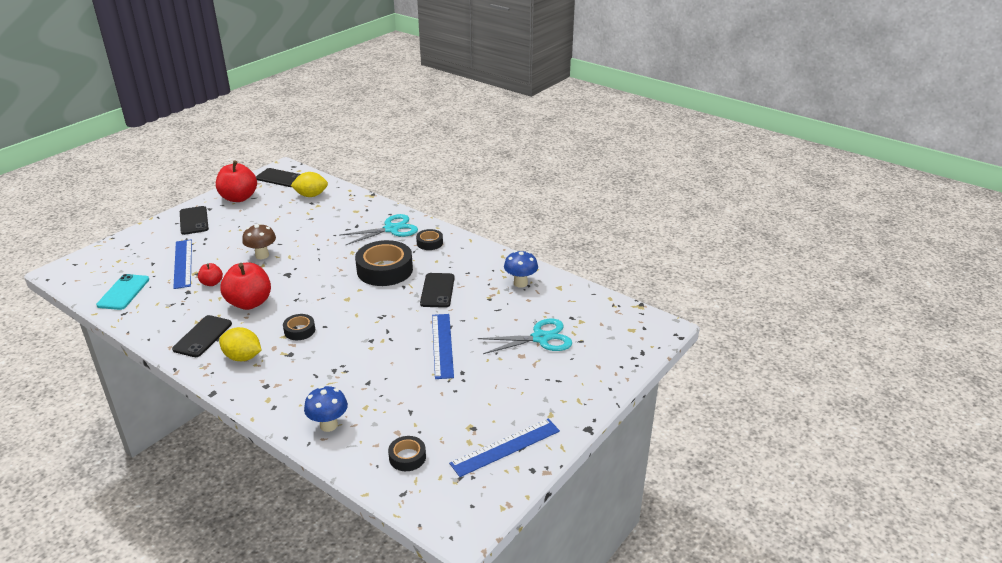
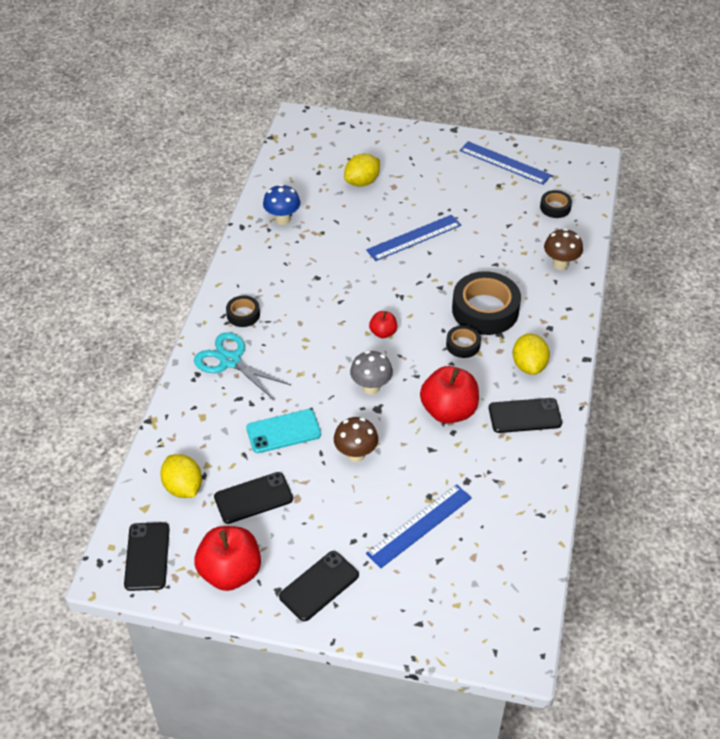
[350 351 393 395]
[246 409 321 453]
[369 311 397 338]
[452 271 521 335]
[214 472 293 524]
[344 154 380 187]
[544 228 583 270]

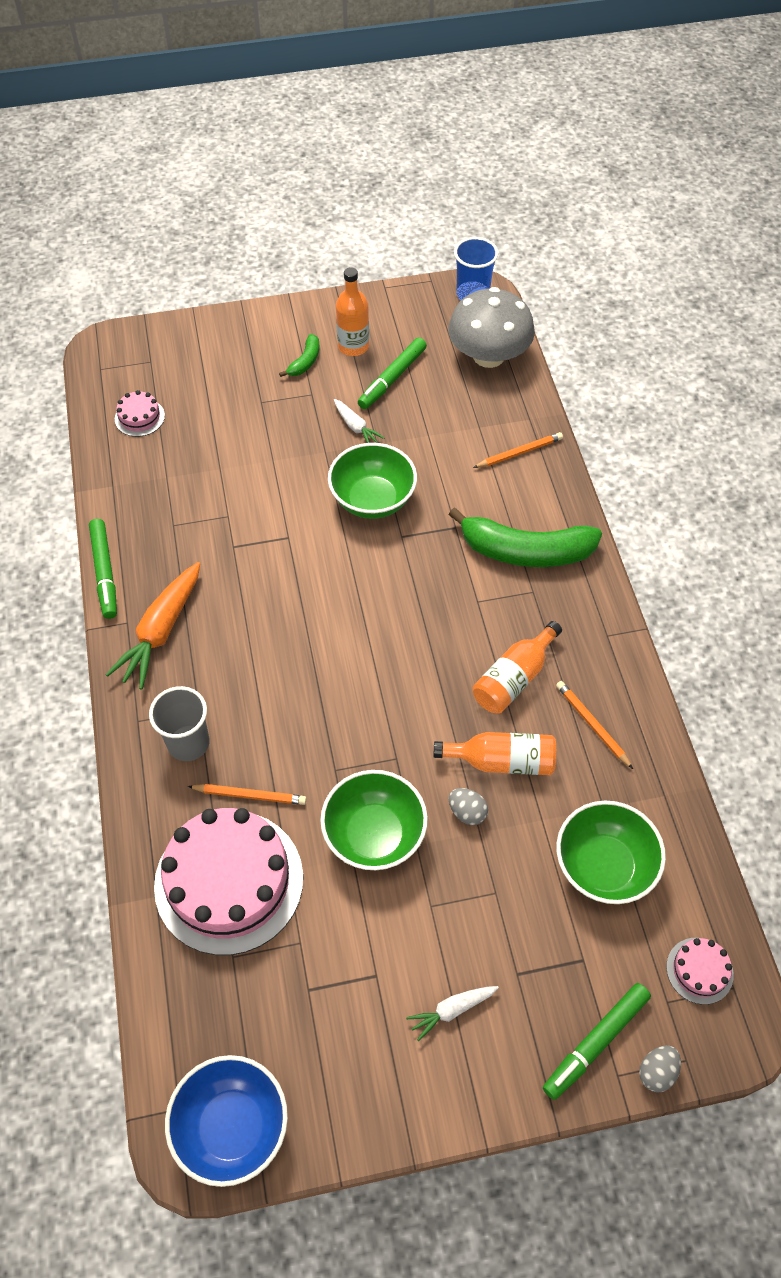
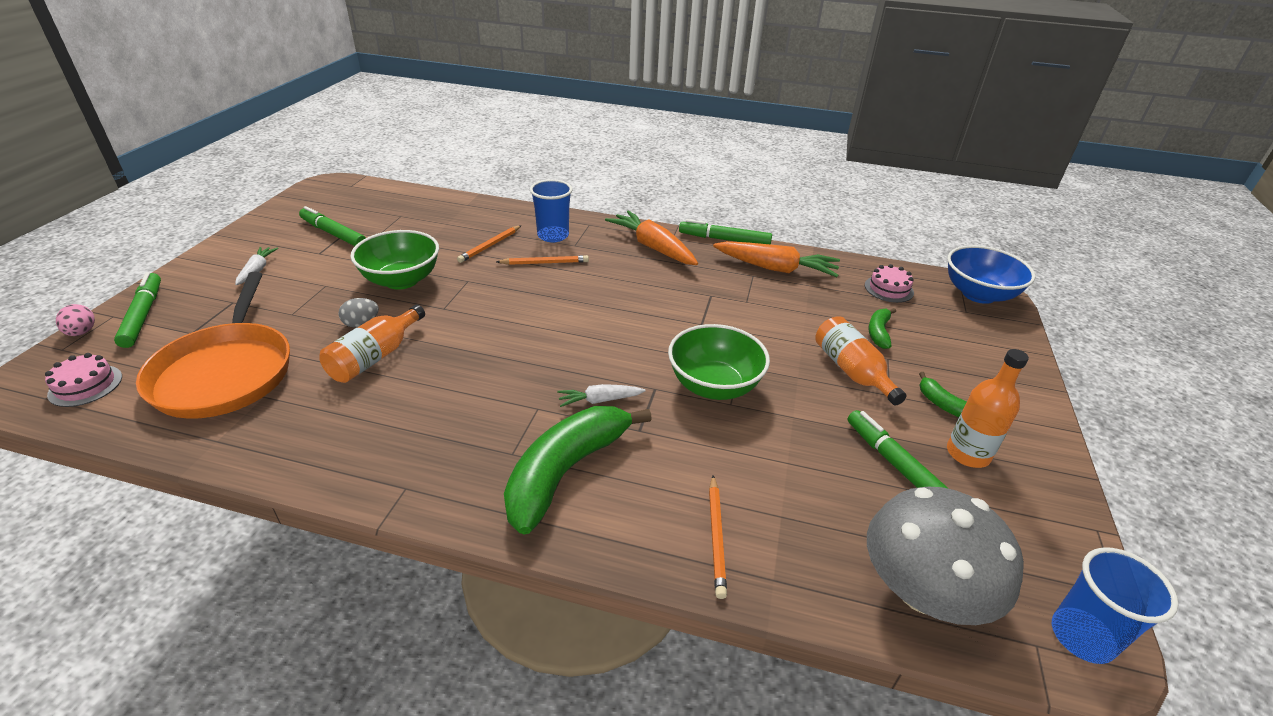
[154 808 303 955] (first image)
[299 206 366 246]
[713 241 840 277]
[868 308 896 349]
[948 245 1036 304]
[557 384 645 407]
[815 316 907 405]
[496 255 589 265]
[136 272 290 419]
[530 179 572 242]
[56 304 95 336]

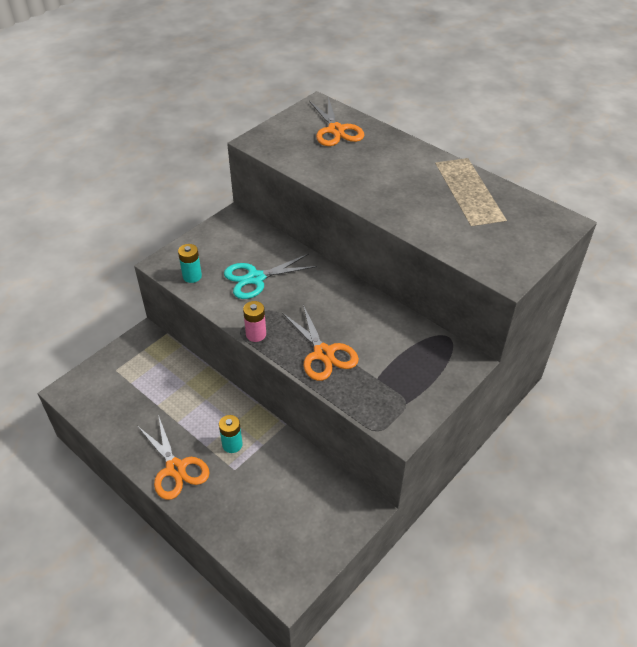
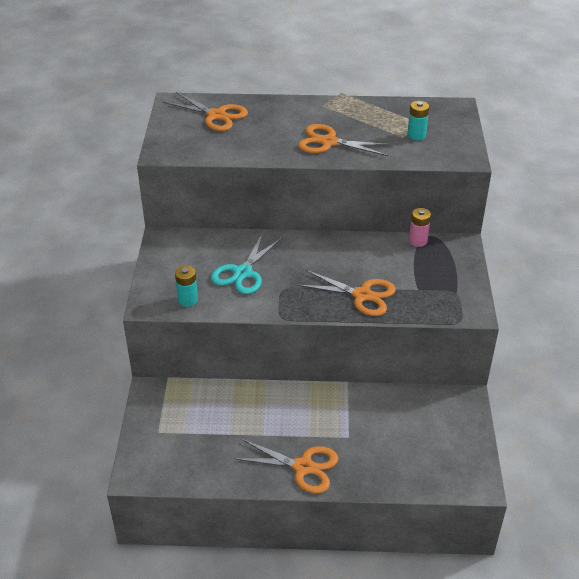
[298 124 392 156]
[407 101 429 140]
[409 208 431 247]

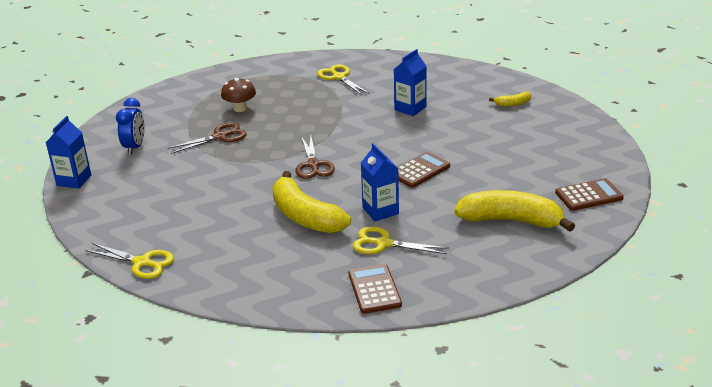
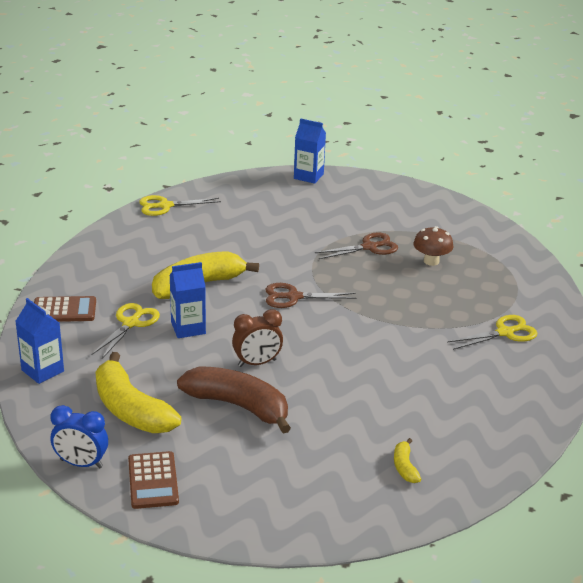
[177 366 291 433]
[51 405 108 469]
[15 298 64 384]
[232 309 283 367]
[139 195 221 216]
[314 232 398 259]
[95 352 181 433]

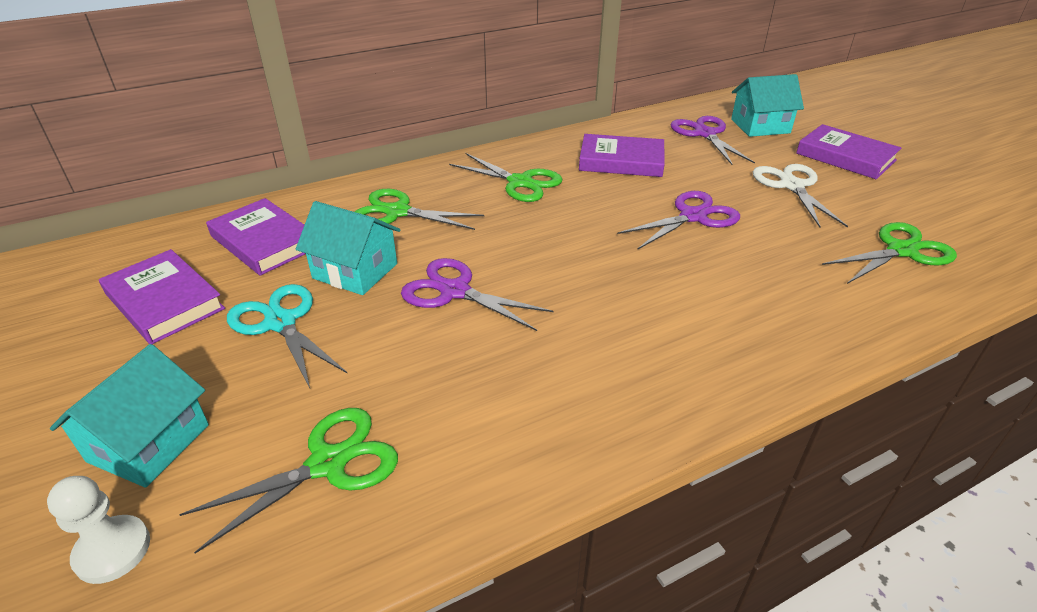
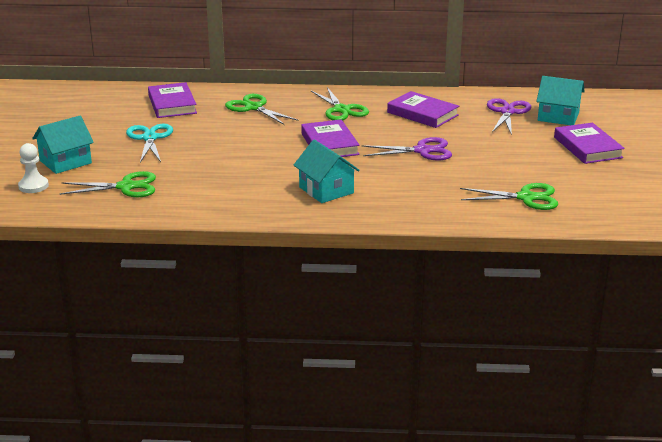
[401 258 554 331] (first image)
[753 164 848 228] (first image)
[301 119 360 157]
[294 139 360 203]

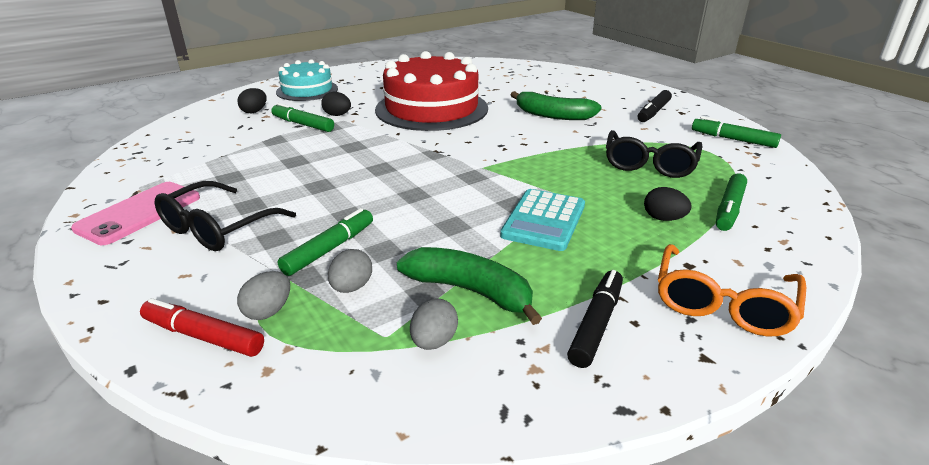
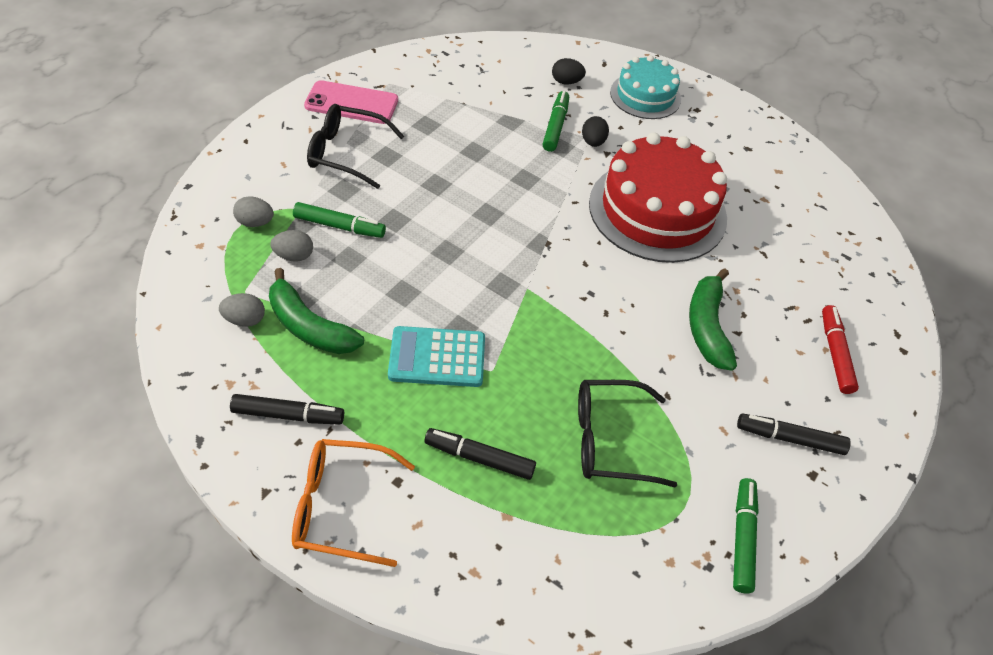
[716 173 747 231] (first image)
[822 305 859 394]
[424 428 536 480]
[269 268 364 354]

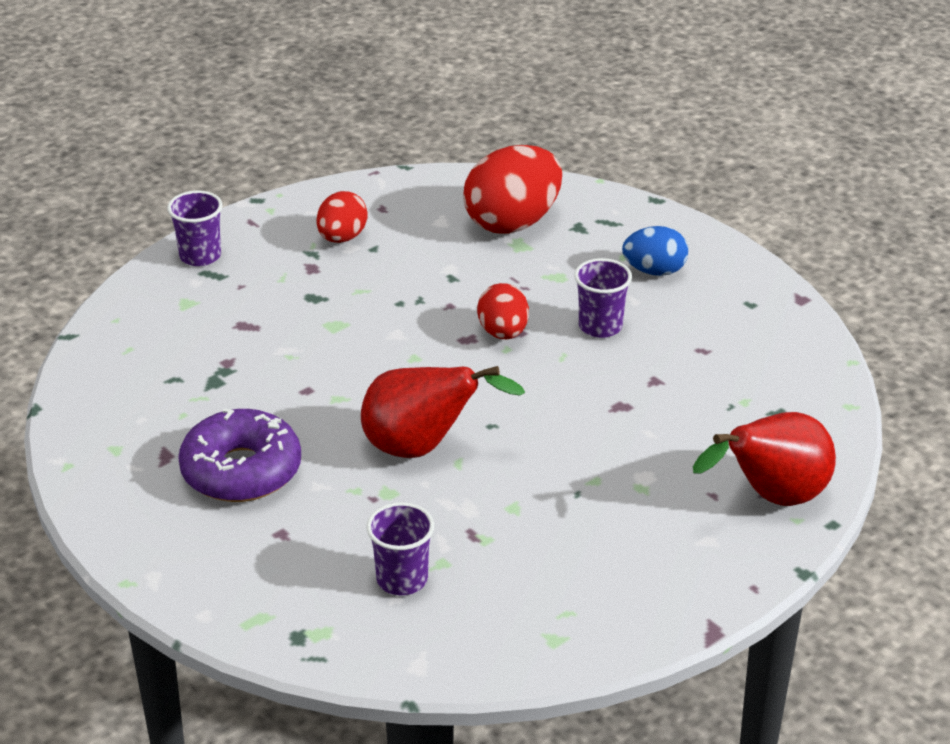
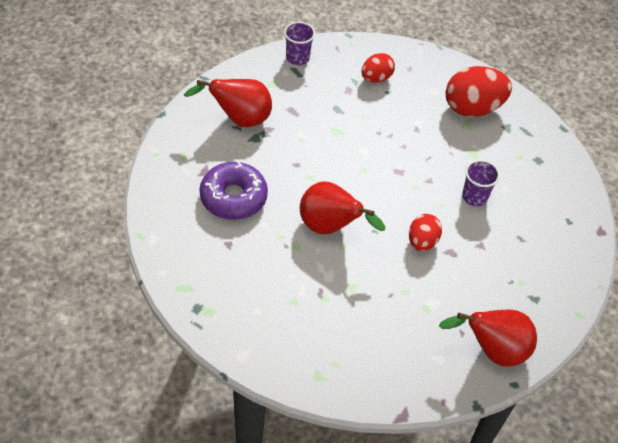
[367 502 434 595] (first image)
[622 226 688 276] (first image)
[184 79 272 127]
[409 214 442 251]

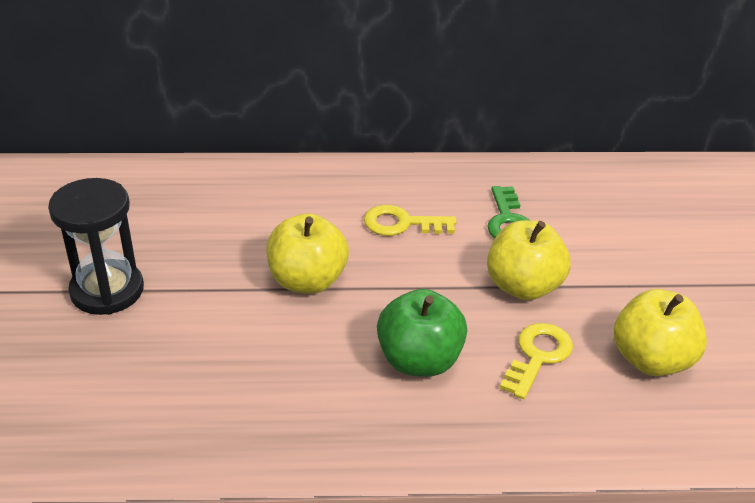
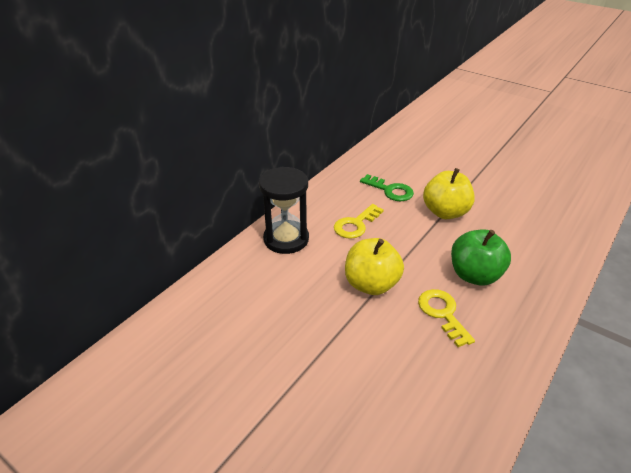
[614 289 707 376] (first image)
[259 167 309 254]
[418 289 475 347]

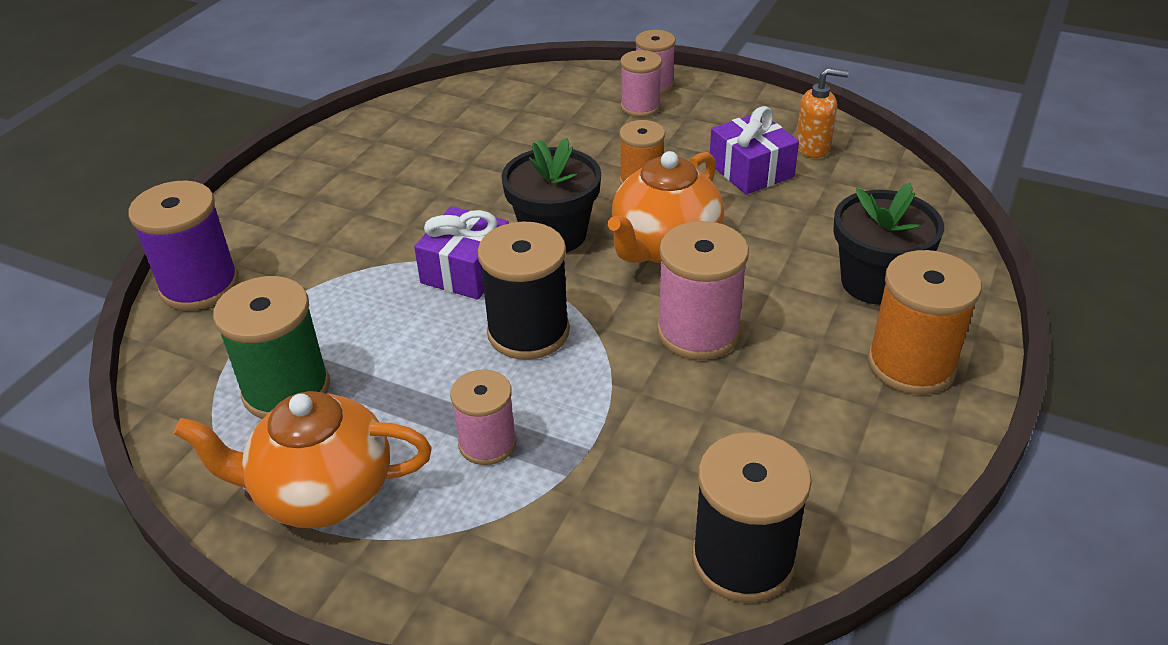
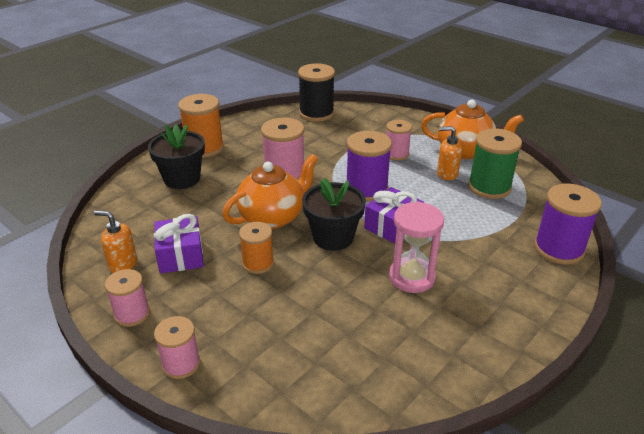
[389 201 444 293]
[437 126 462 180]
[105 269 150 327]
[347 131 392 202]

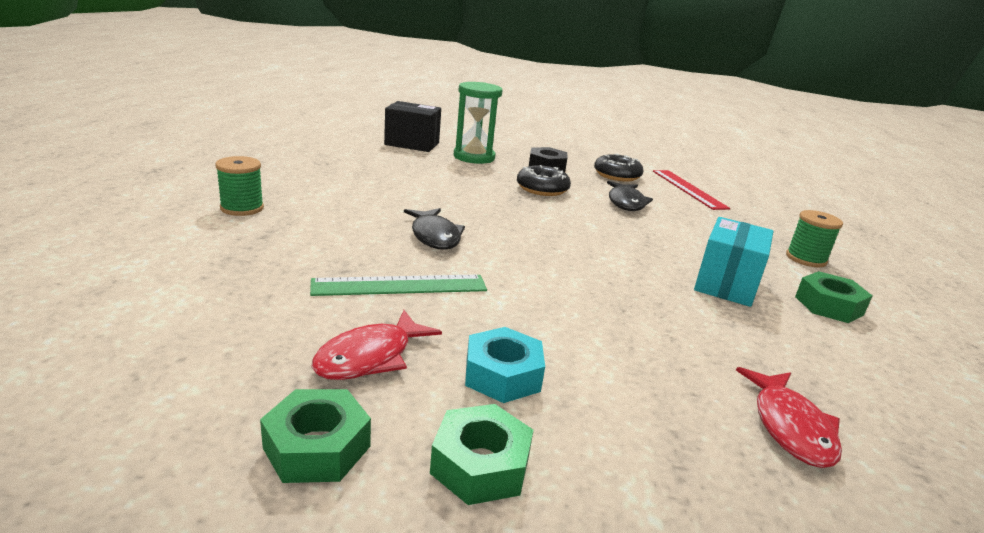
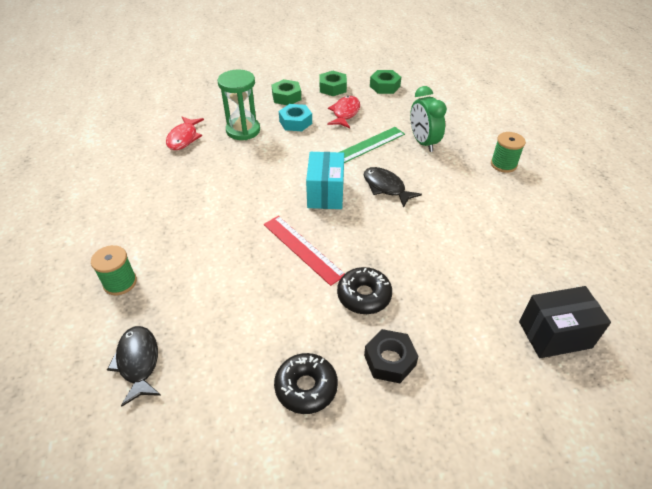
[410 86 447 152]
[218 69 260 140]
[107 326 161 407]
[264 216 345 286]
[306 152 344 209]
[370 70 401 94]
[166 116 204 150]

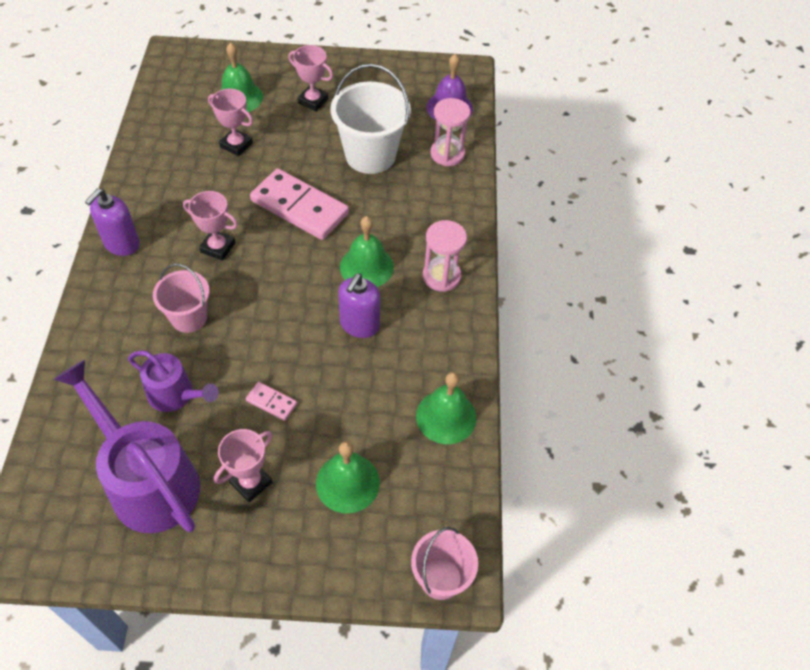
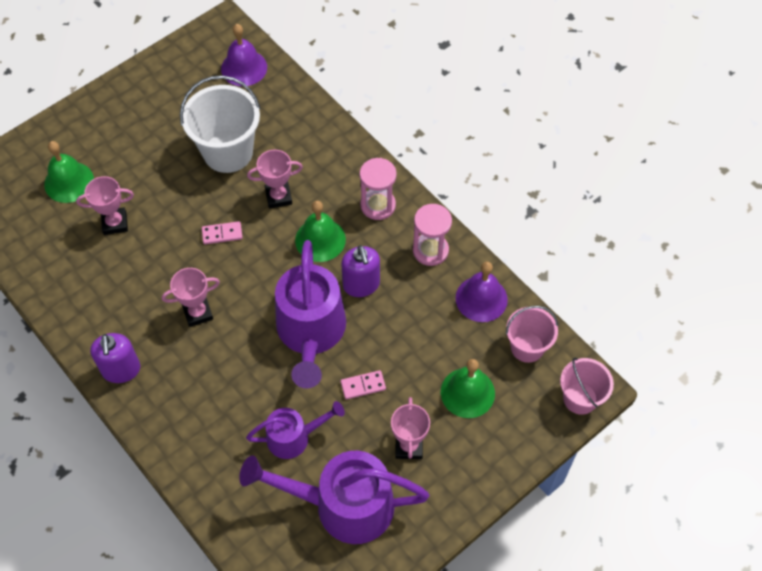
[275 240 346 388]
[506 306 558 363]
[247 150 303 209]
[413 204 452 266]
[456 262 508 322]
[202 221 243 244]

